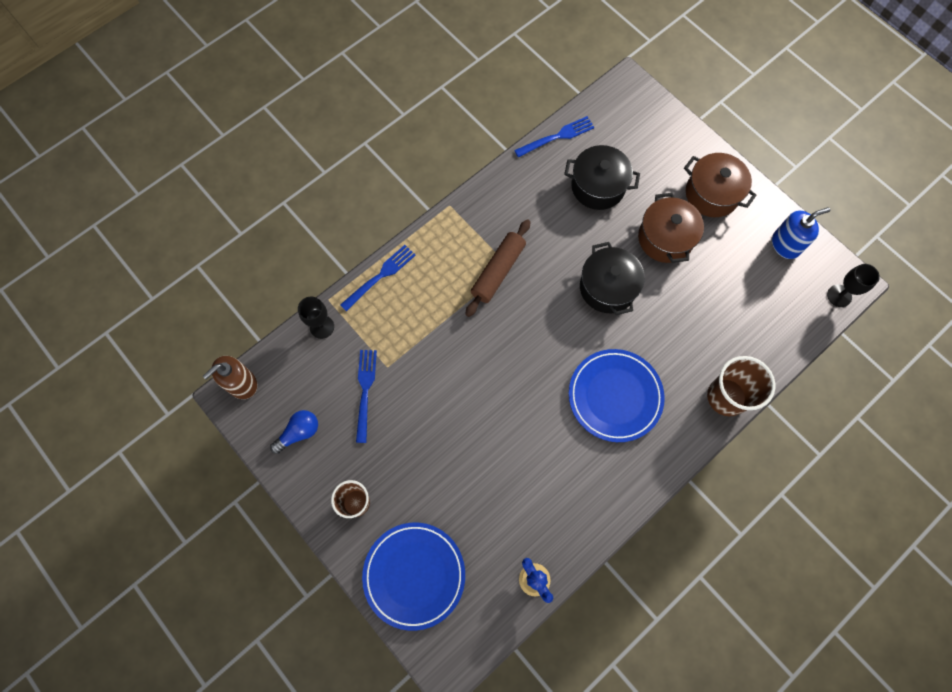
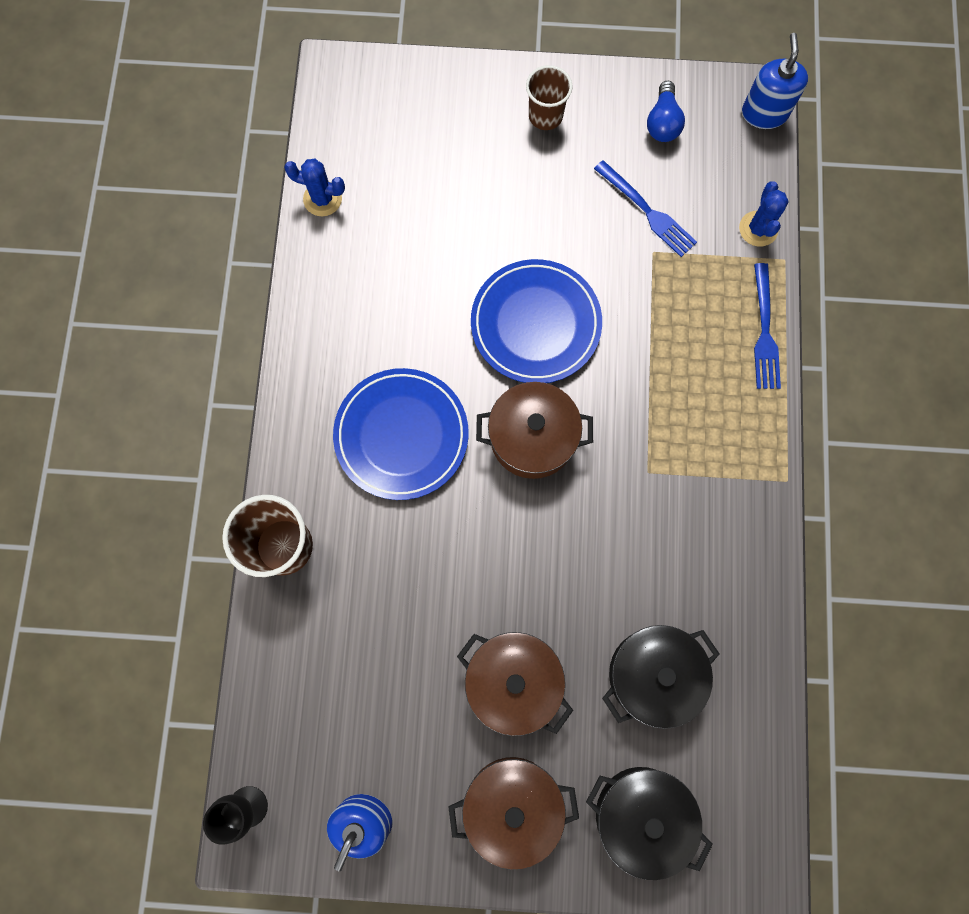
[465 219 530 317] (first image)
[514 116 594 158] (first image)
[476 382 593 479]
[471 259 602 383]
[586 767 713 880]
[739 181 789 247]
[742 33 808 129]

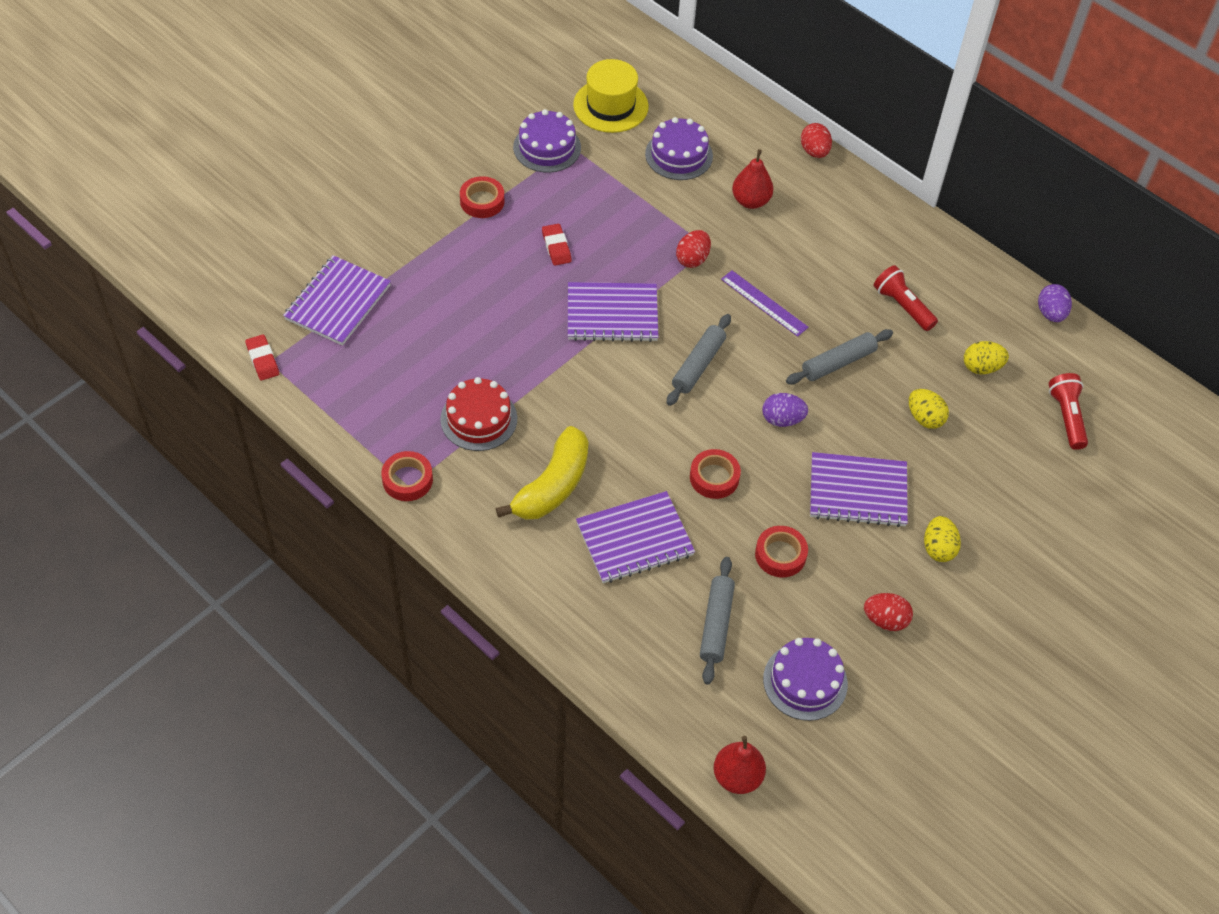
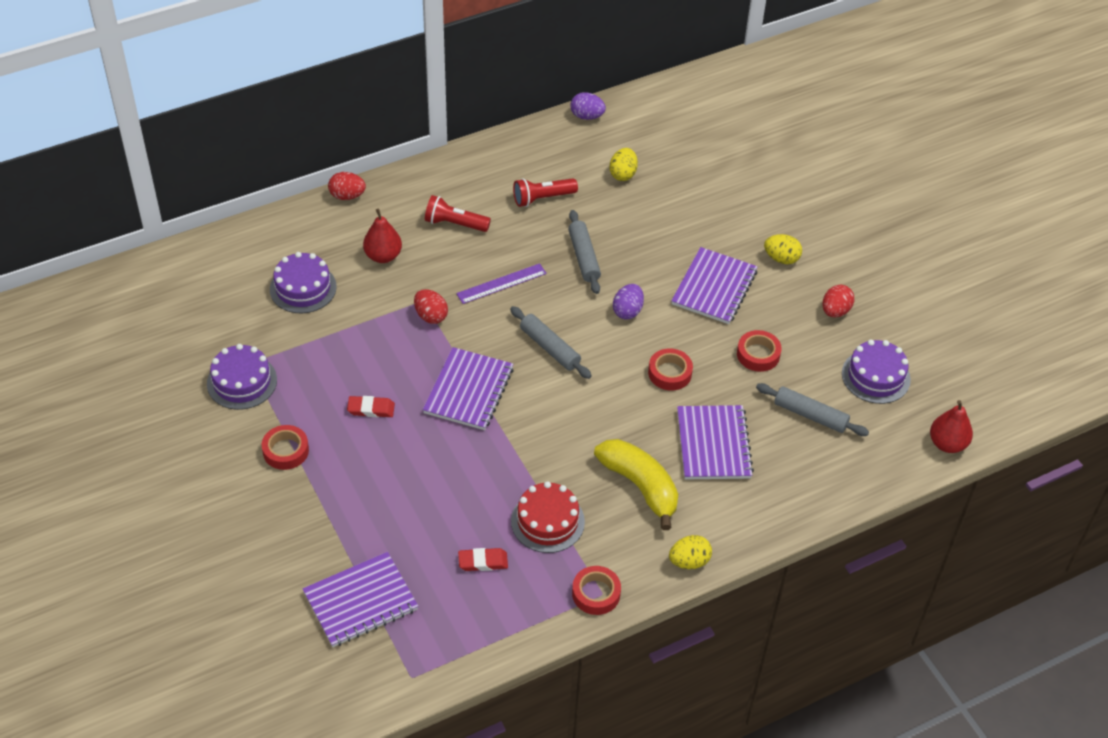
[573 59 649 133] (first image)
[458 548 508 571]
[669 535 712 569]
[425 195 491 232]
[303 552 418 647]

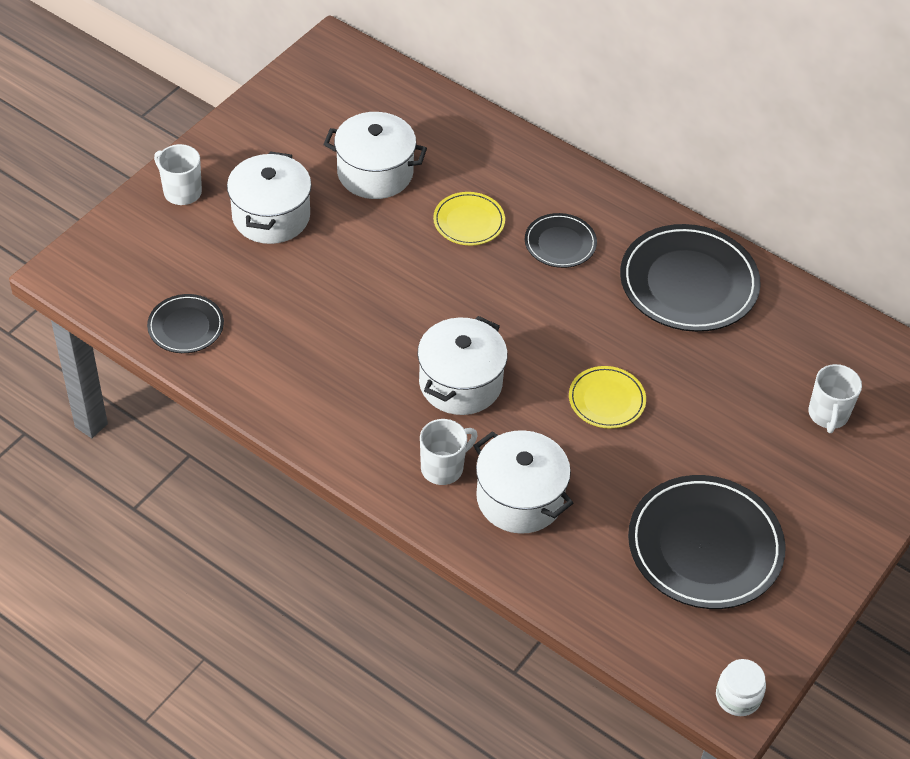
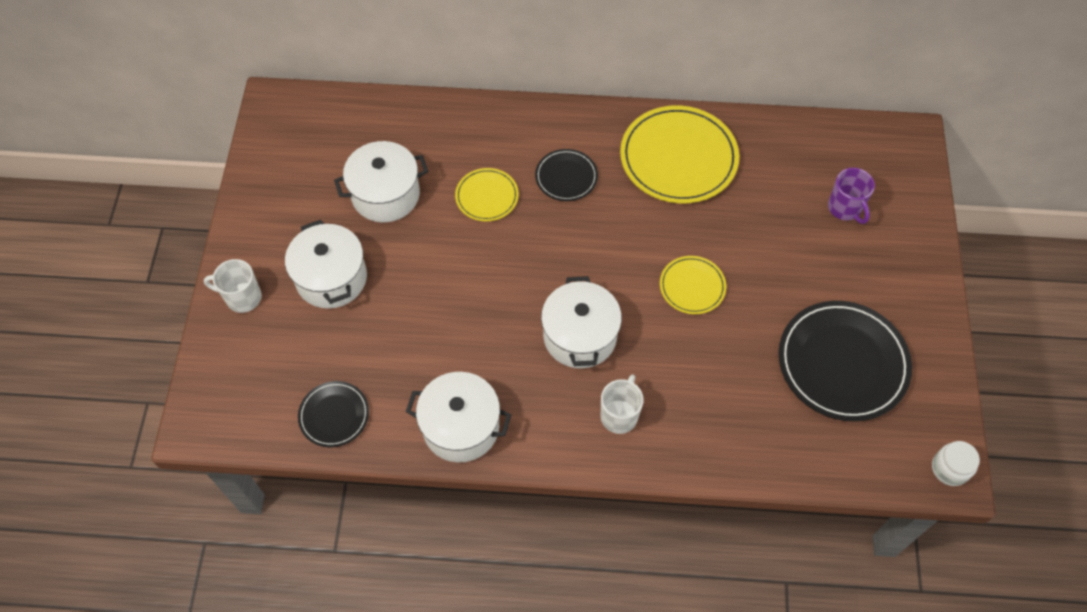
[406 372 511 463]
[620 105 739 204]
[828 168 875 224]

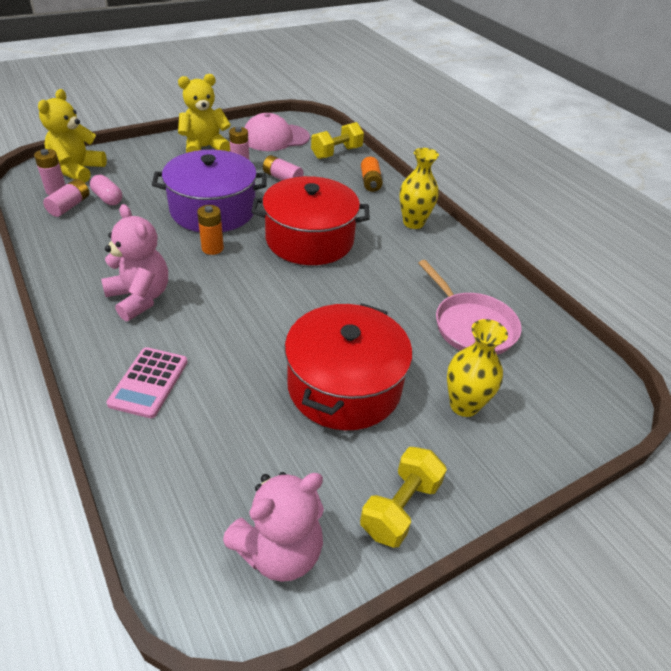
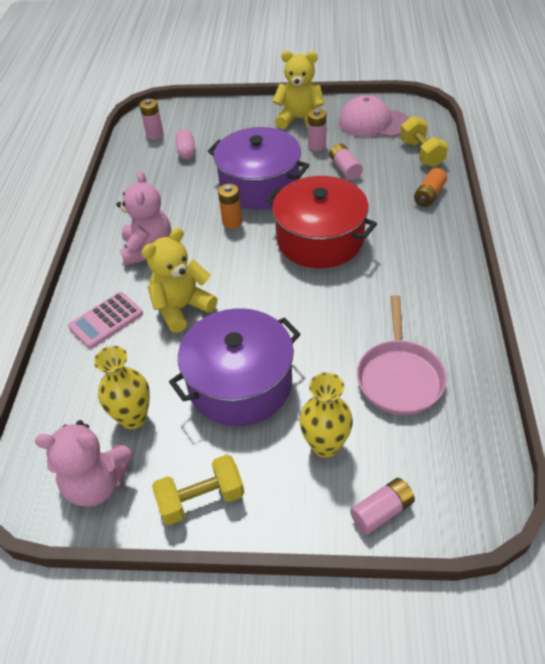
[141 228 217 333]
[350 478 415 535]
[94 346 150 429]
[169 308 301 426]
[400 116 448 167]

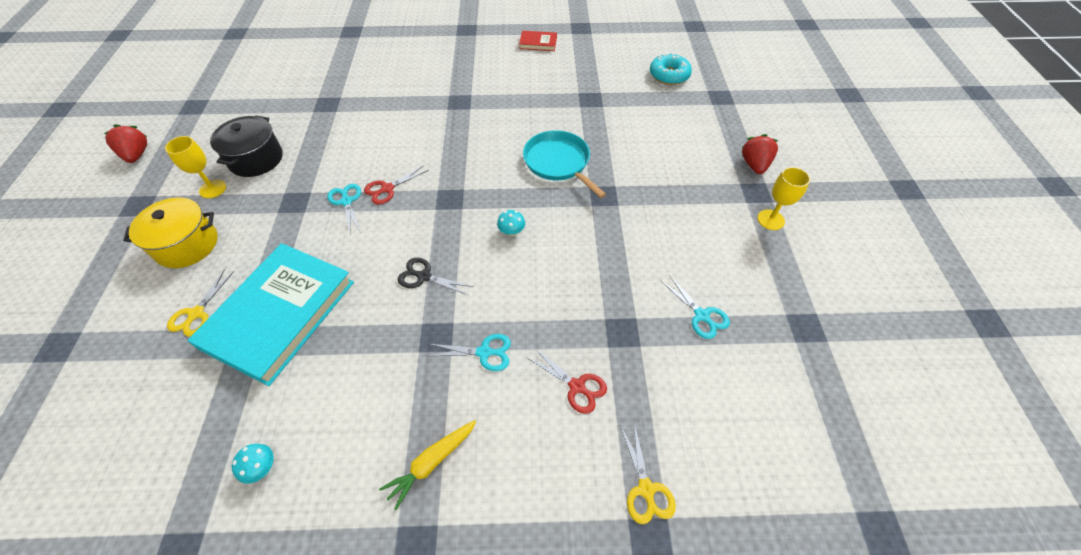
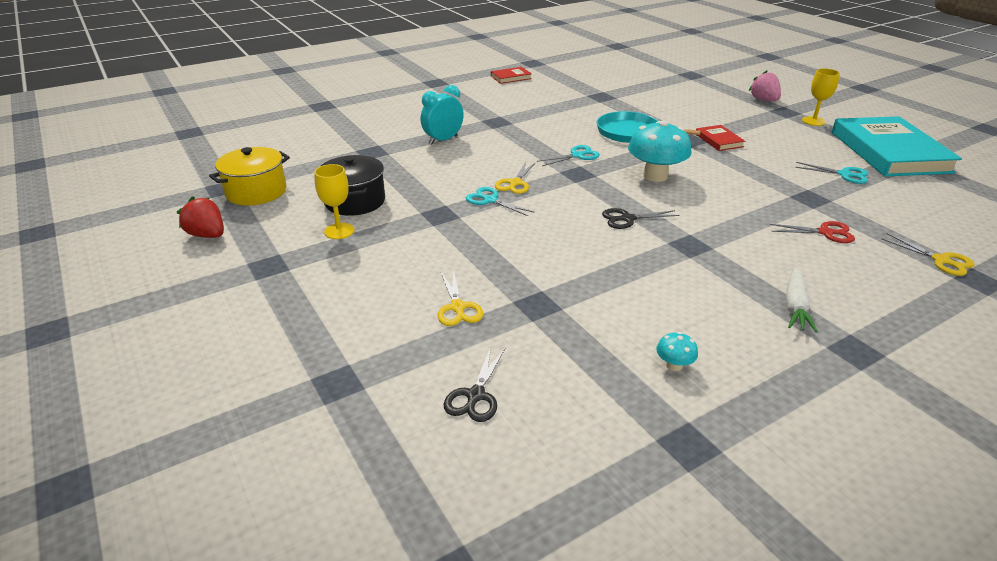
[650 53 692 85] (first image)
[421 85 464 145]
[444 347 505 422]
[696 125 745 151]
[209 147 290 206]
[832 116 962 176]
[537 145 600 166]
[495 162 536 194]
[786 267 818 333]
[749 71 781 101]
[628 120 692 182]

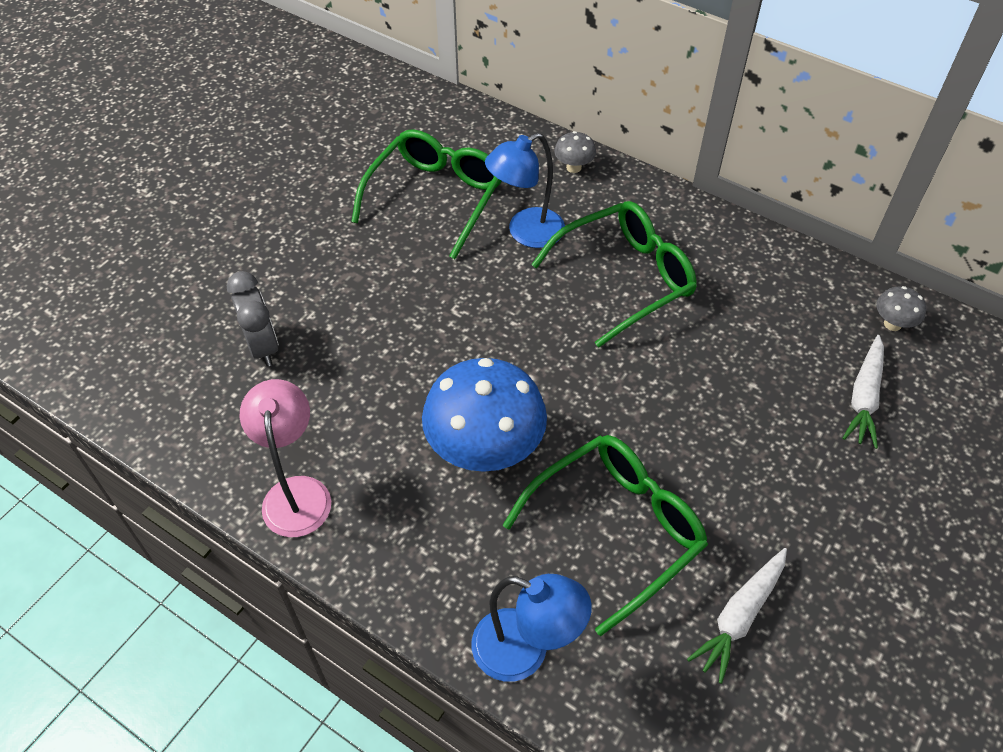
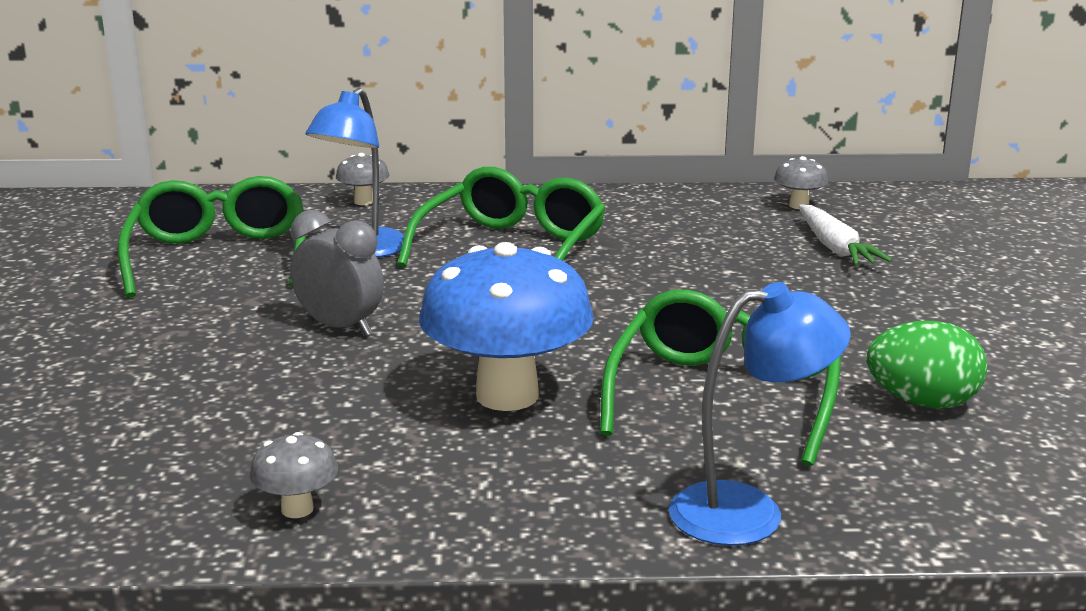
[290 210 384 336]
[250 432 338 518]
[867 321 987 409]

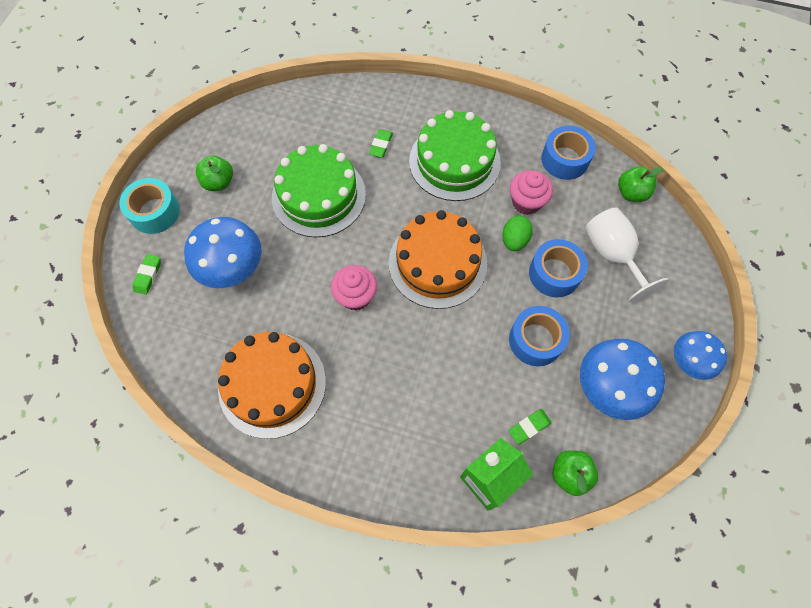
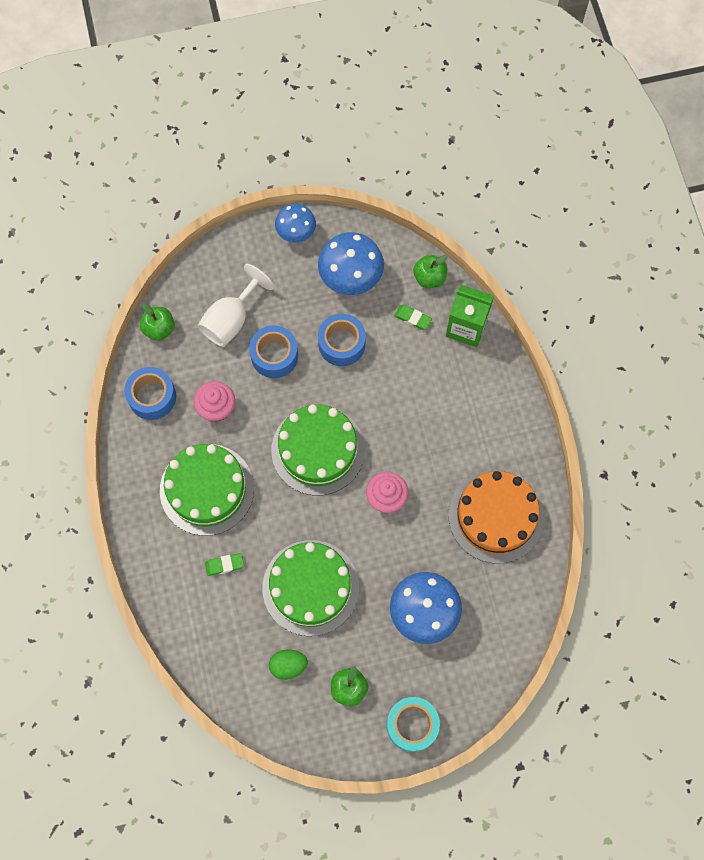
[132 254 161 295] (first image)
[269 650 308 680]
[271 405 365 495]

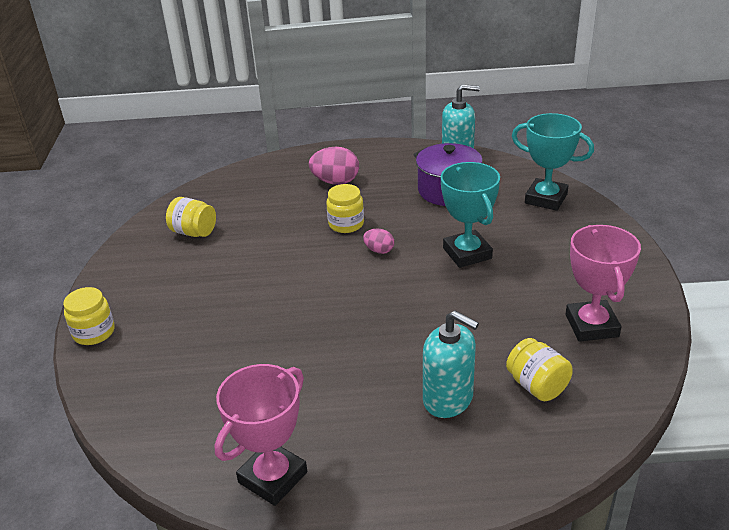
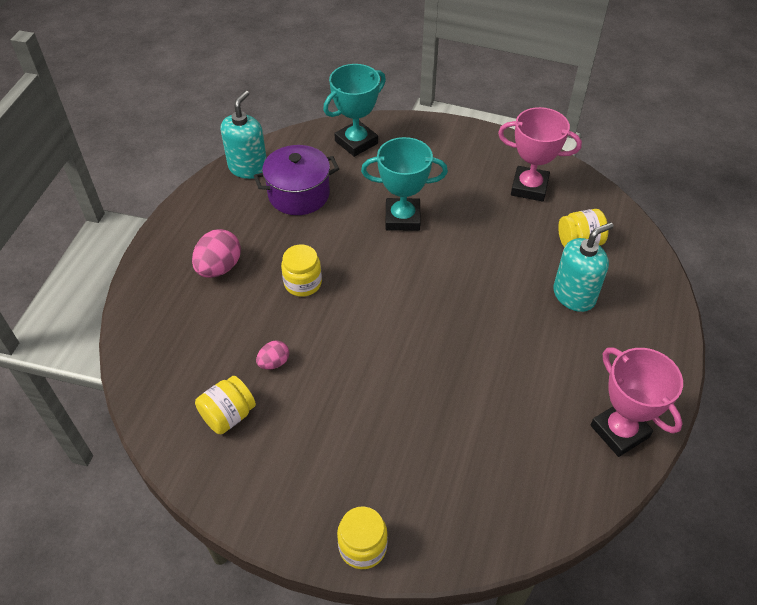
[256 341 289 369]

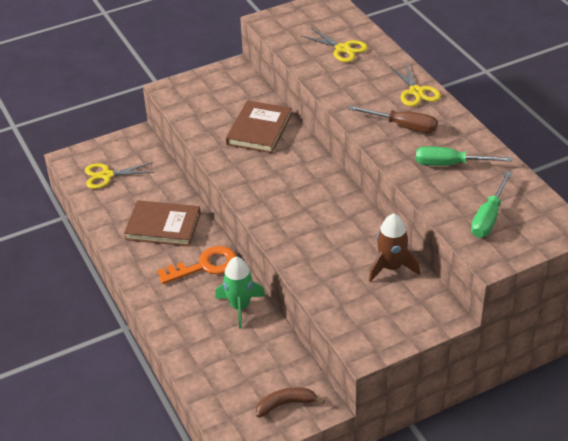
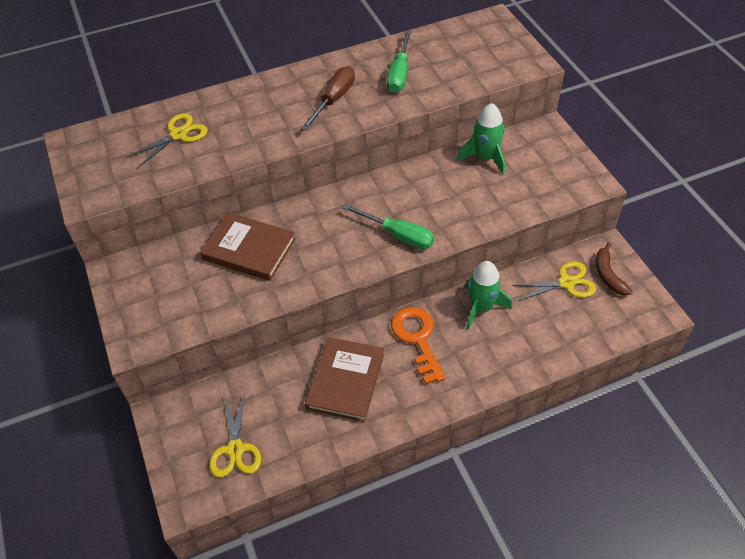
[511 262 596 302]
[342 204 434 249]
[457 103 505 175]

